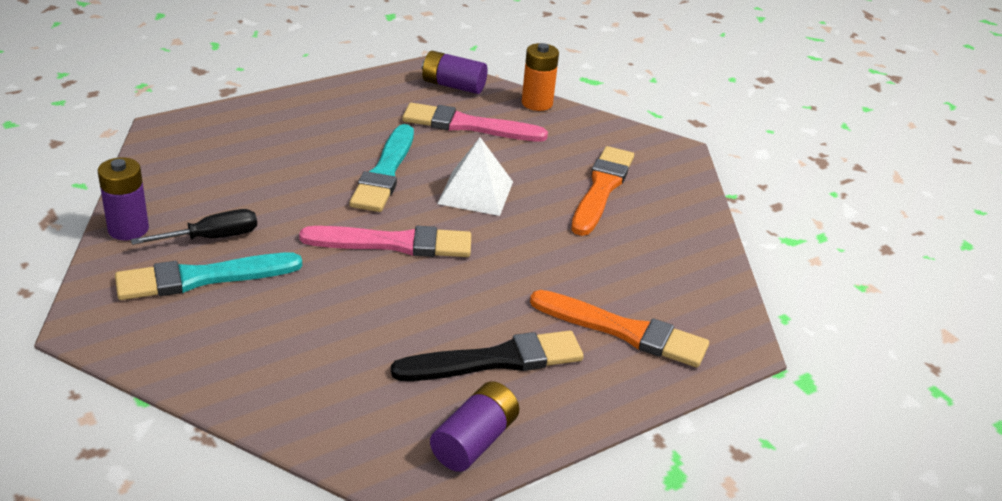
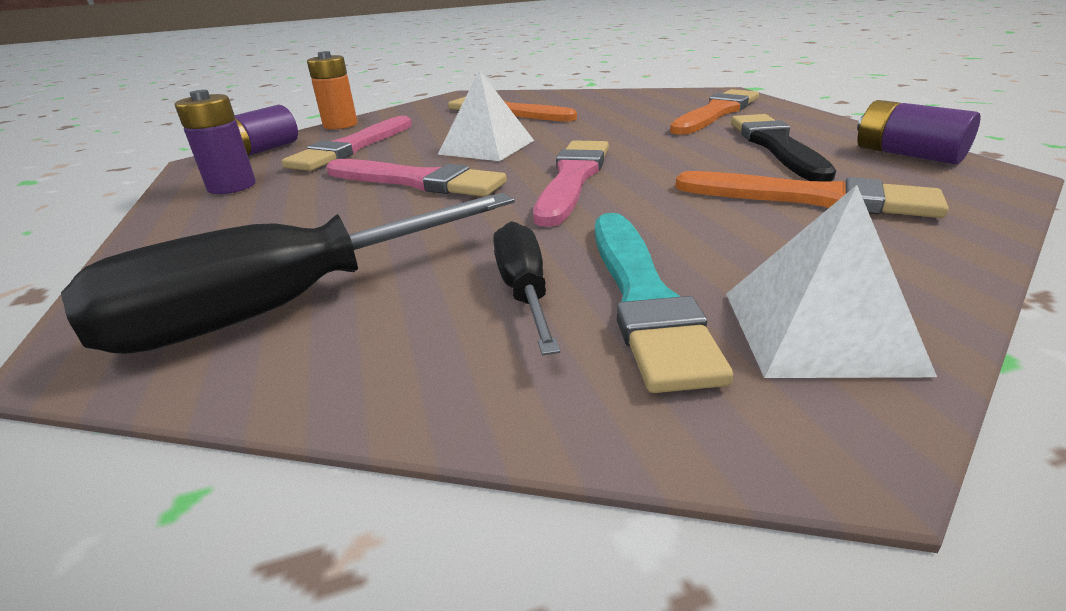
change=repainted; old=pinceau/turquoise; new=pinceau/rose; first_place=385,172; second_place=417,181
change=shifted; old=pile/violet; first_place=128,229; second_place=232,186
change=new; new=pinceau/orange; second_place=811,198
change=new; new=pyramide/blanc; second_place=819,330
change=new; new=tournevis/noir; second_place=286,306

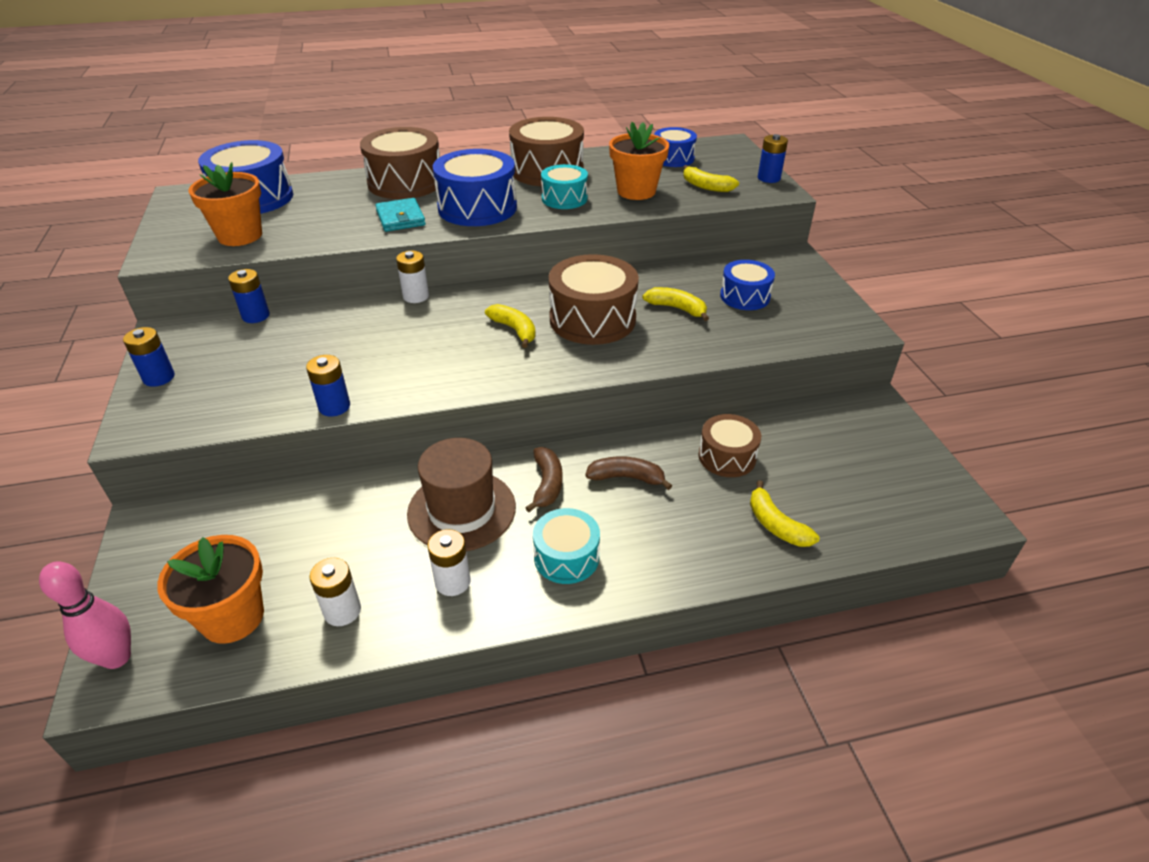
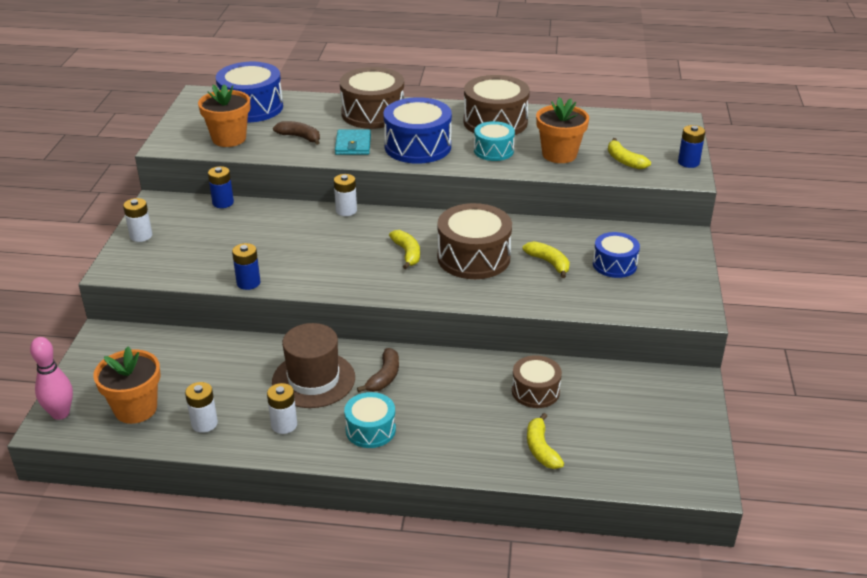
change=gone; old=tambour/bleu; first_place=673,158
change=repainted; old=pile/bleu; new=pile/blanc; first_place=159,377; second_place=141,236
change=shifted; old=banane/marron; first_place=626,478; second_place=300,137

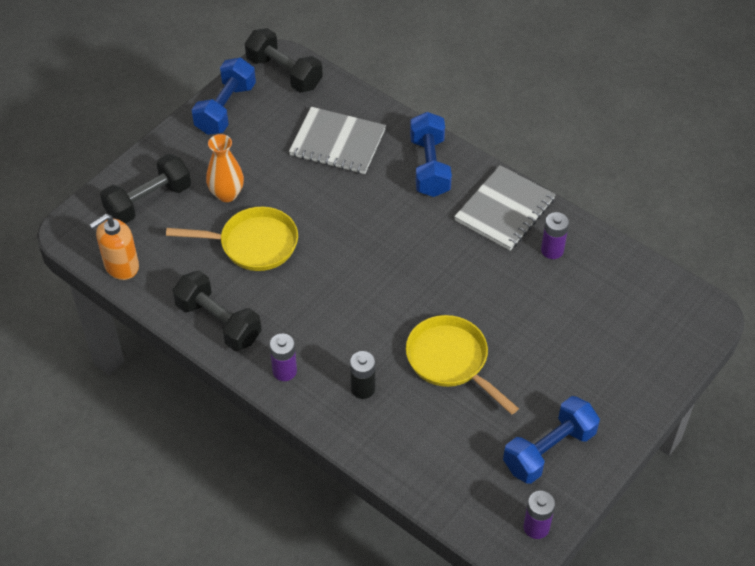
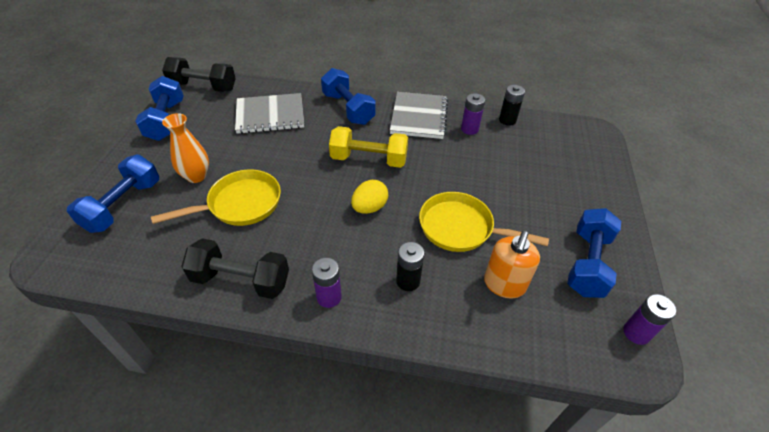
change=repainted; old=haltère/noir; new=haltère/bleu; first_place=148,201; second_place=123,205
change=shifted; old=distributeur de savon/orange; first_place=121,266; second_place=504,284
change=new; new=pile/noir; second_place=507,120
change=new; new=haltère/jaune; second_place=369,159
change=new; new=œuf/jaune; second_place=369,207

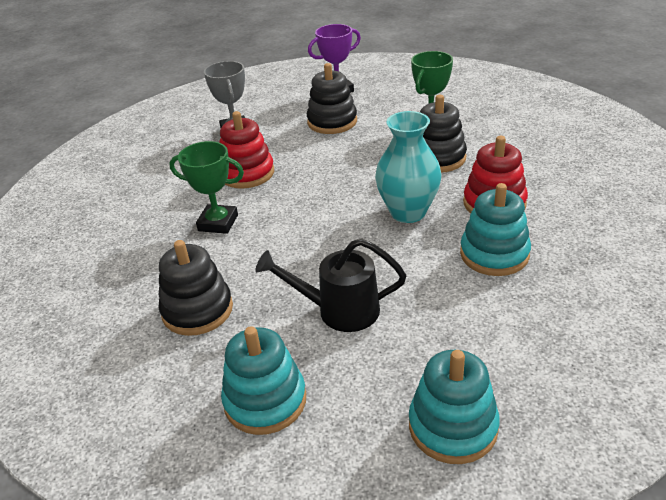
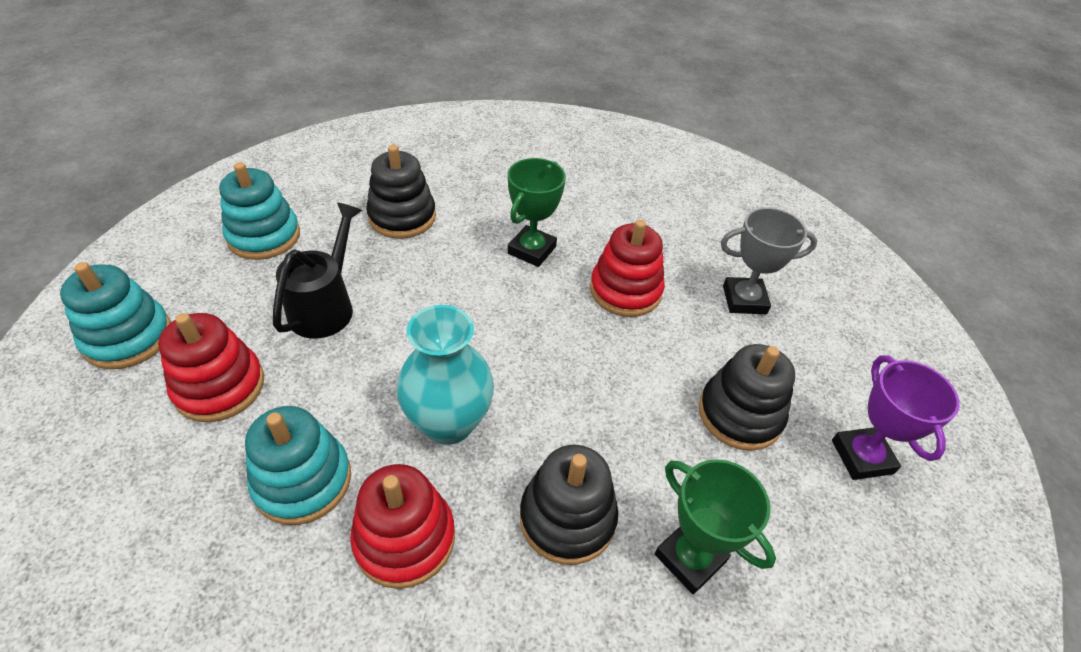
change=new; new=jouet à empiler/rouge; second_place=219,386

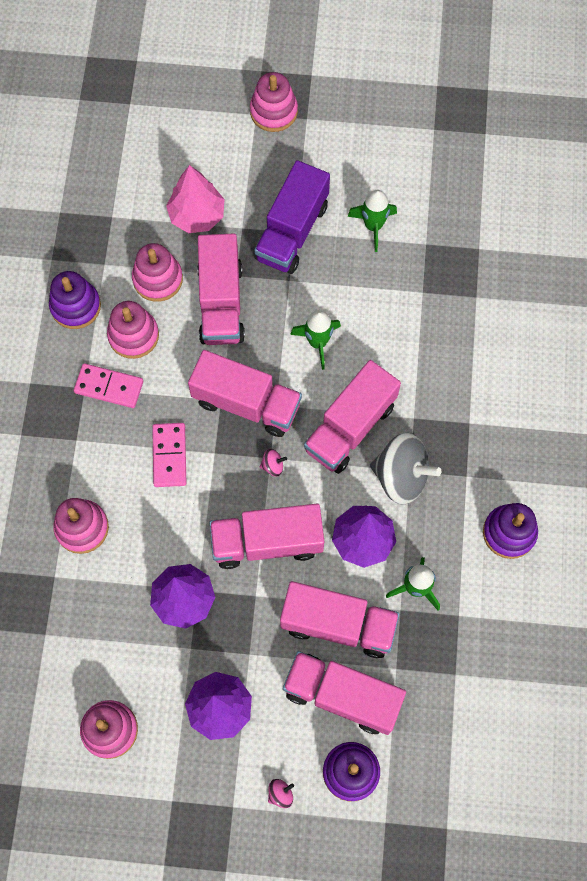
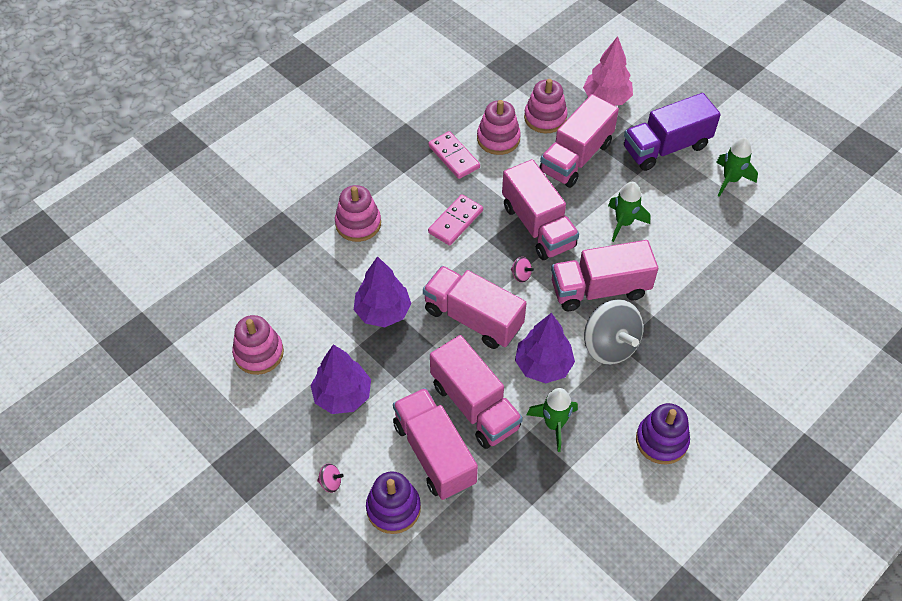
change=gone; old=jouet à empiler/rose; first_place=273,111
change=gone; old=jouet à empiler/violet; first_place=75,306

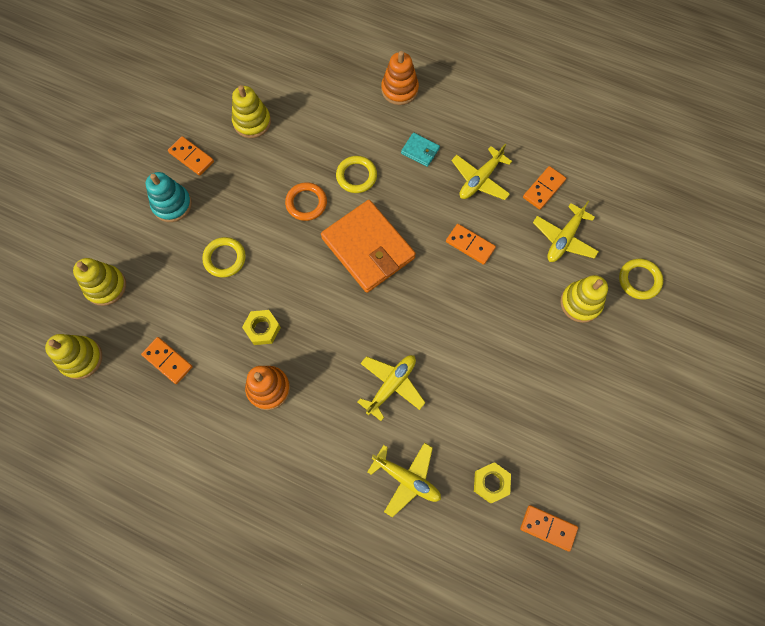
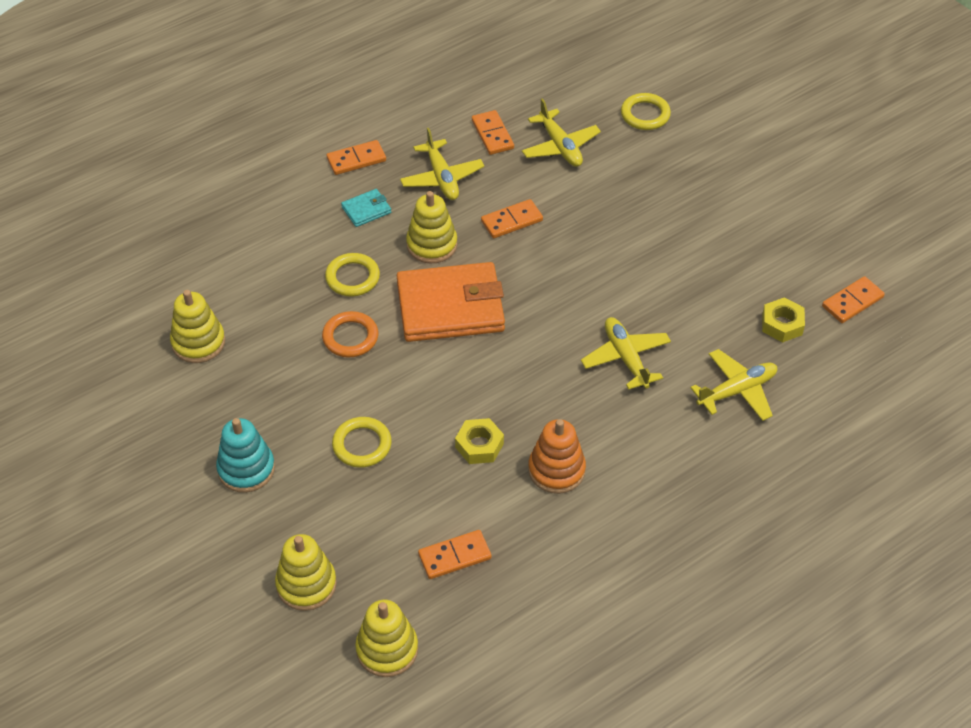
change=gone; old=jouet à empiler/orange; first_place=399,89
change=shifted; old=domino/orange; first_place=191,157; second_place=356,160
change=shifted; old=jouet à empiler/jaune; first_place=580,303; second_place=432,245

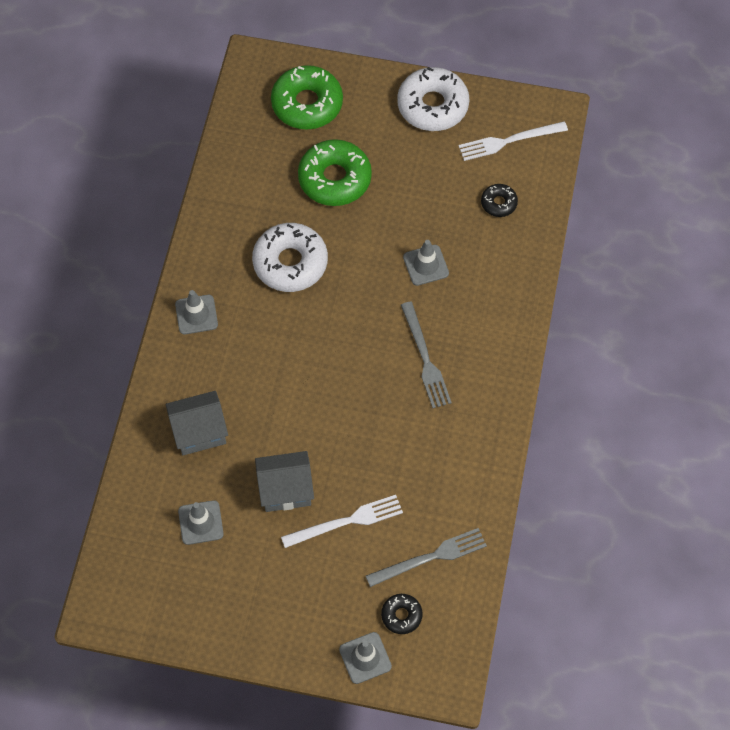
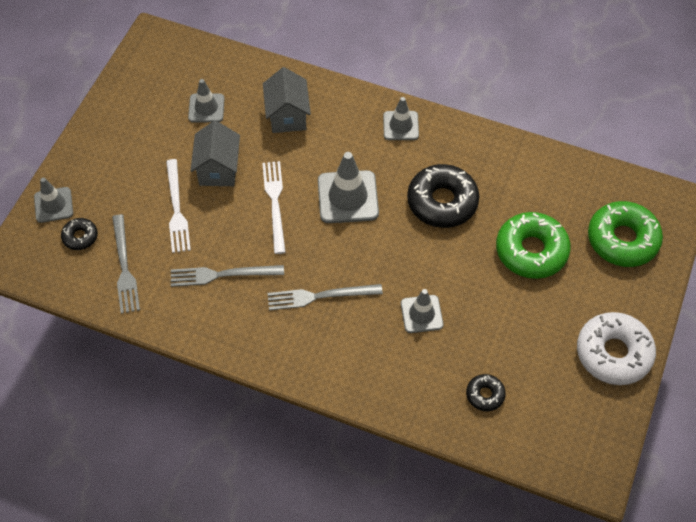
change=shifted; old=fourchette/blanc; first_place=509,141; second_place=275,203
change=repainted; old=beignet/blanc; new=beignet/noir; first_place=290,263; second_place=442,202
change=new; new=cône de chantier/gris; second_place=348,197
change=new; new=fourchette/gris; second_place=222,275

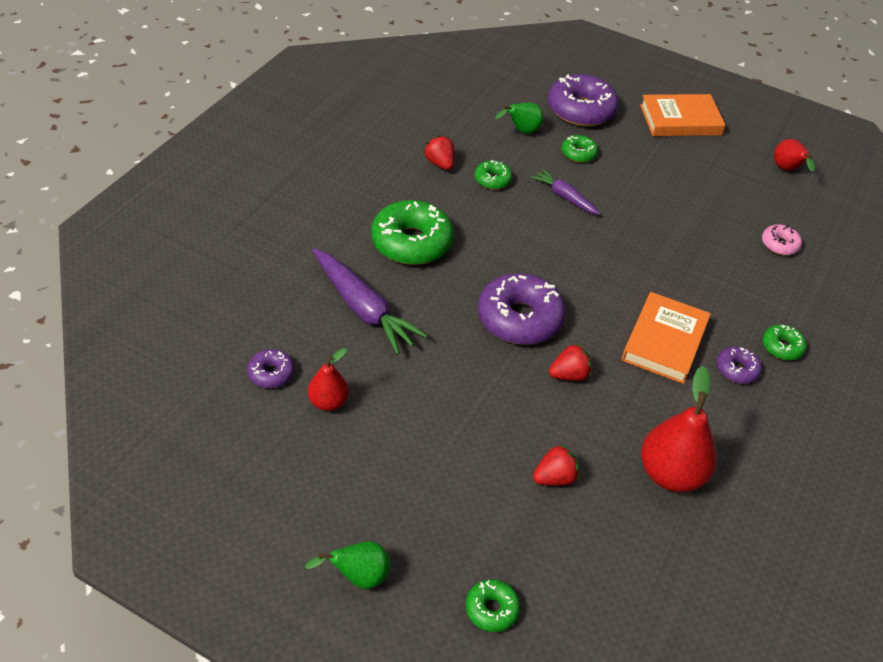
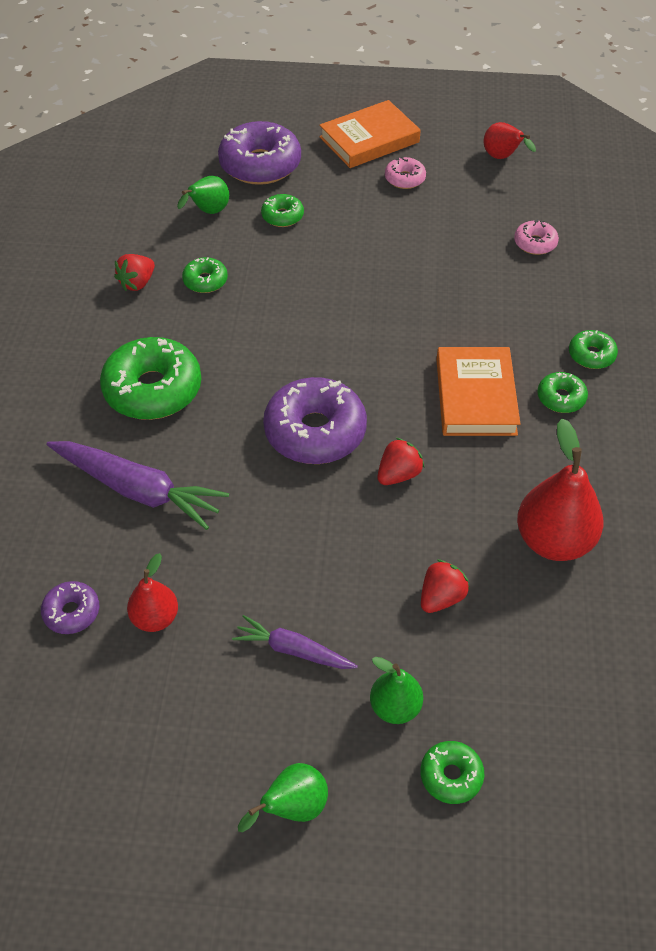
change=rotated; old=fraise/rouge; first_place=440,163; second_place=137,283; degrees=-90
change=shifted; old=carotte/violet; first_place=564,197; second_place=293,650
change=repainted; old=beignet/violet; new=beignet/vert; first_place=737,370; second_place=561,398
change=new; new=beignet/rose; second_place=405,179
change=new; new=poire/vert; second_place=395,707

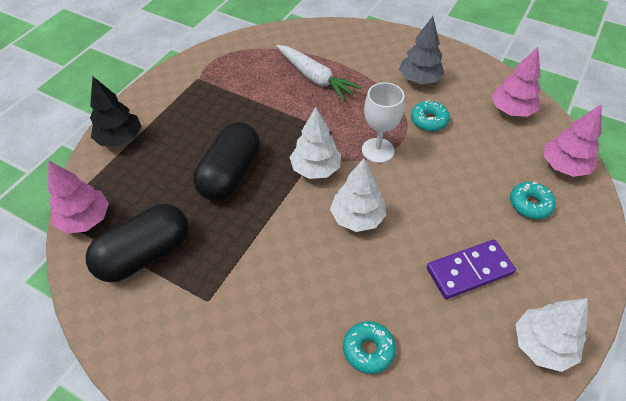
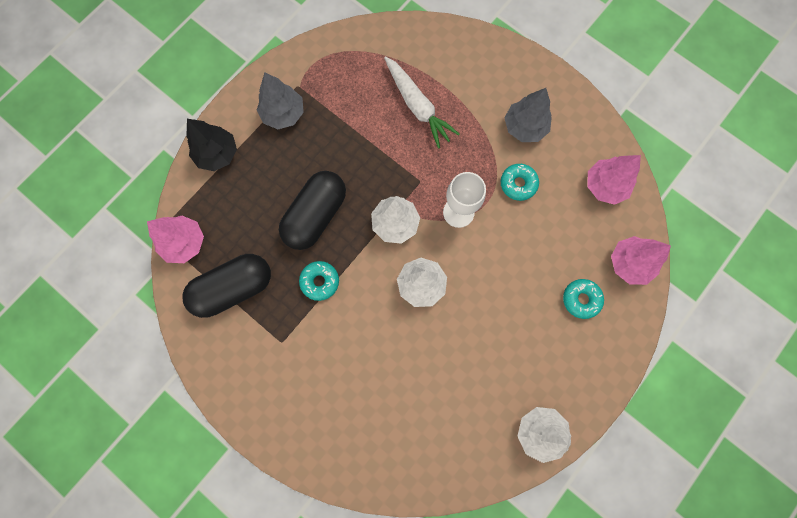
change=gone; old=domino/violet; first_place=469,271
change=shifted; old=beignet/turquoise; first_place=368,349; second_place=320,281
change=new; new=arbre/gris; second_place=283,114

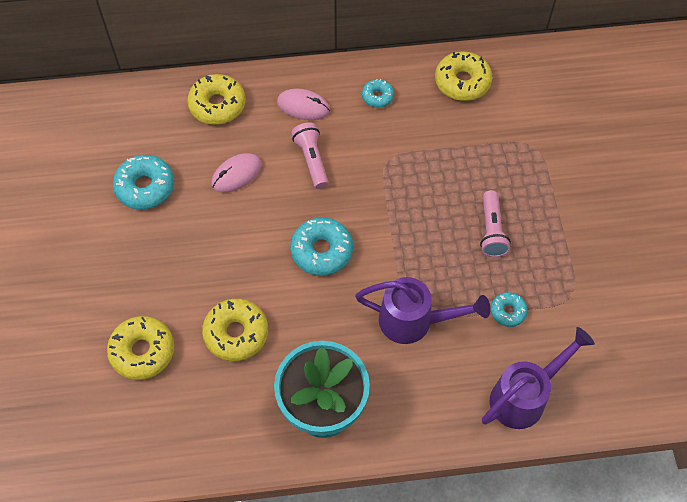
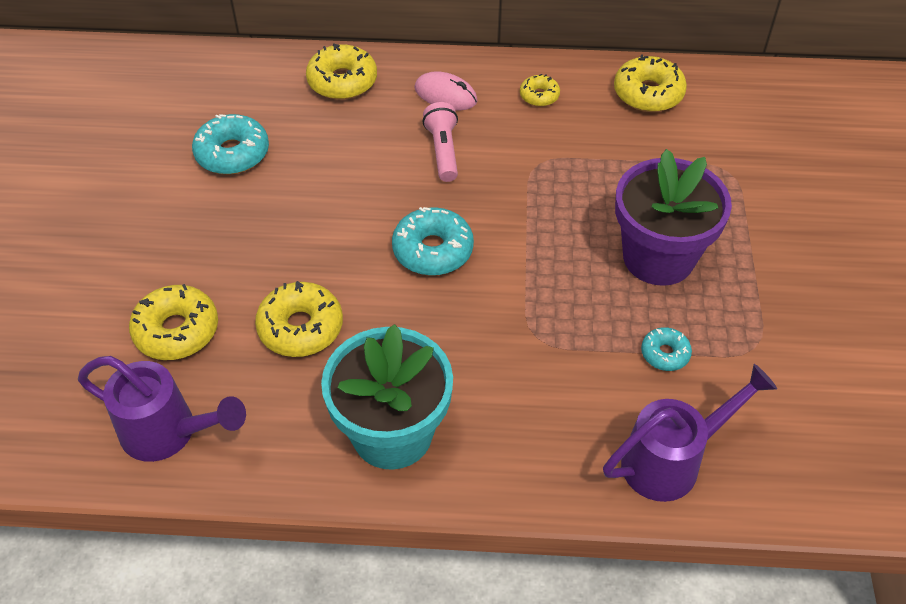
change=repainted; old=beignet/turquoise; new=beignet/jaune; first_place=377,97; second_place=539,96
change=gone; old=souris/rose; first_place=236,174
change=swapped; old=lampe de poche/rose; new=pot de fleurs/violet; first_place=491,231; second_place=658,257
change=shifted; old=arrosoir/violet; first_place=415,321; second_place=169,433

